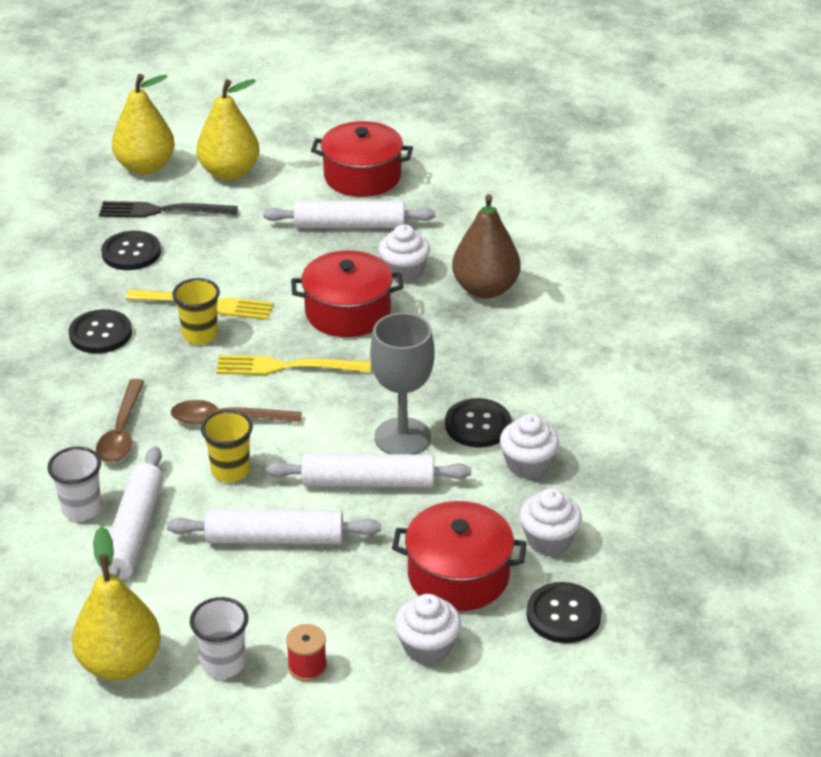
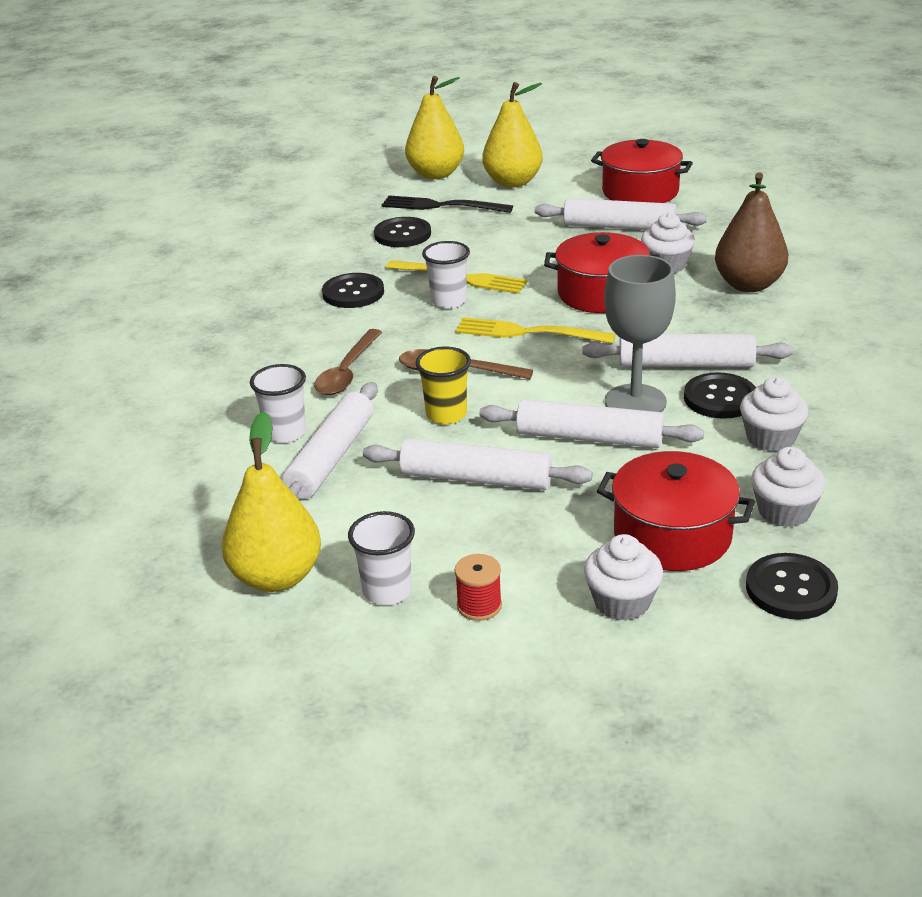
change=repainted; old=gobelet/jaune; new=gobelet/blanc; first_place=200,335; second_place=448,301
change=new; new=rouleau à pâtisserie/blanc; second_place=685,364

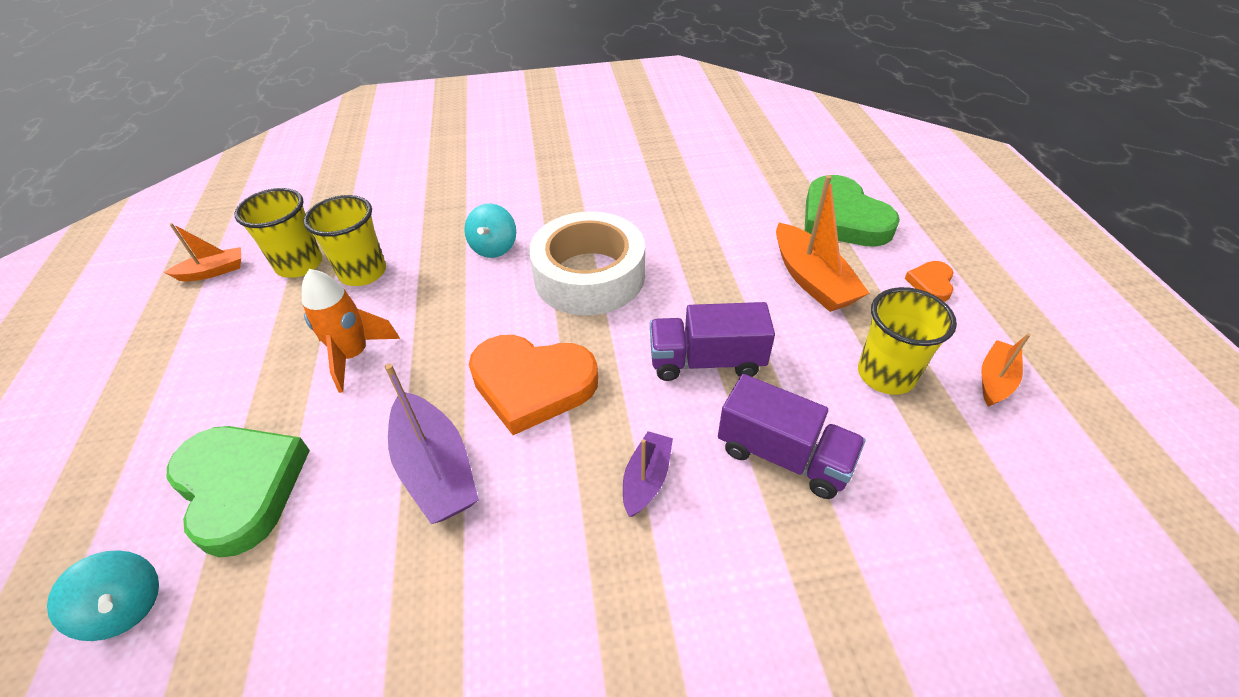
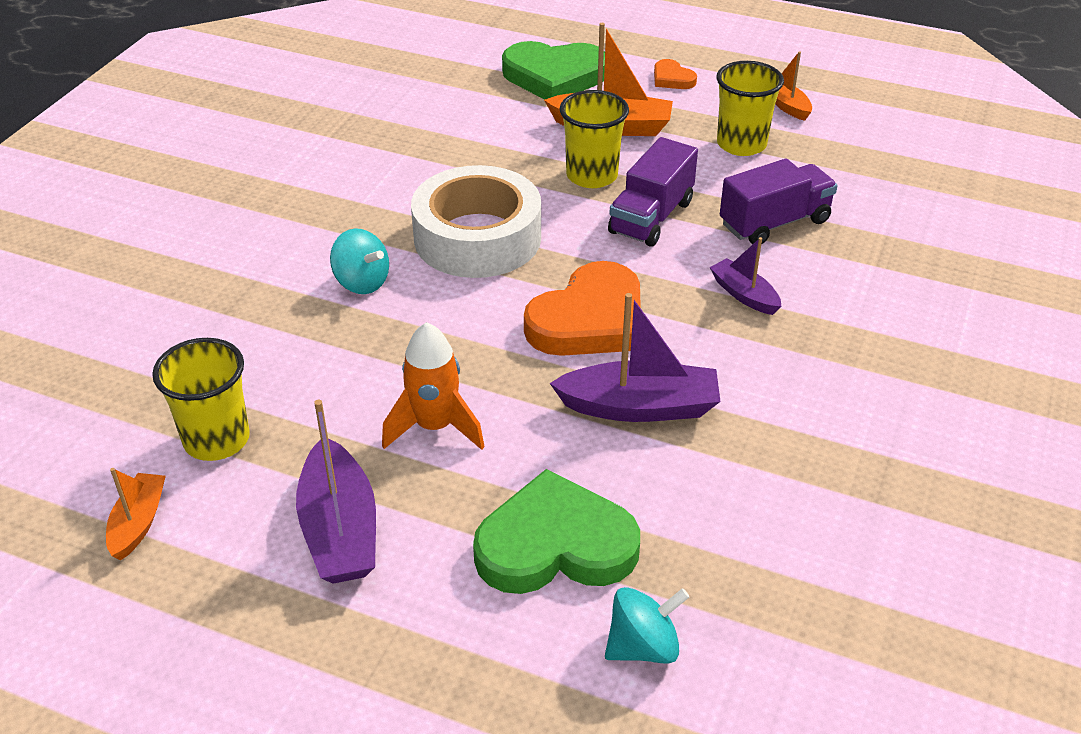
change=shifted; old=gobelet/jaune; first_place=363,272; second_place=592,176
change=new; new=bateau/violet; second_place=340,529

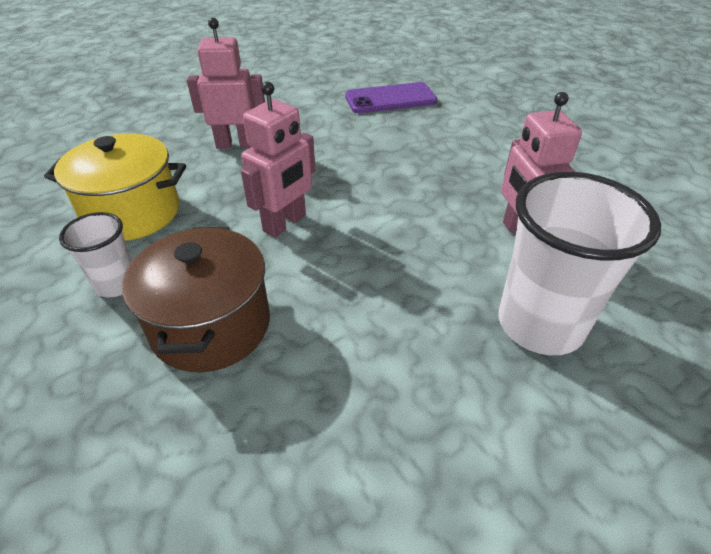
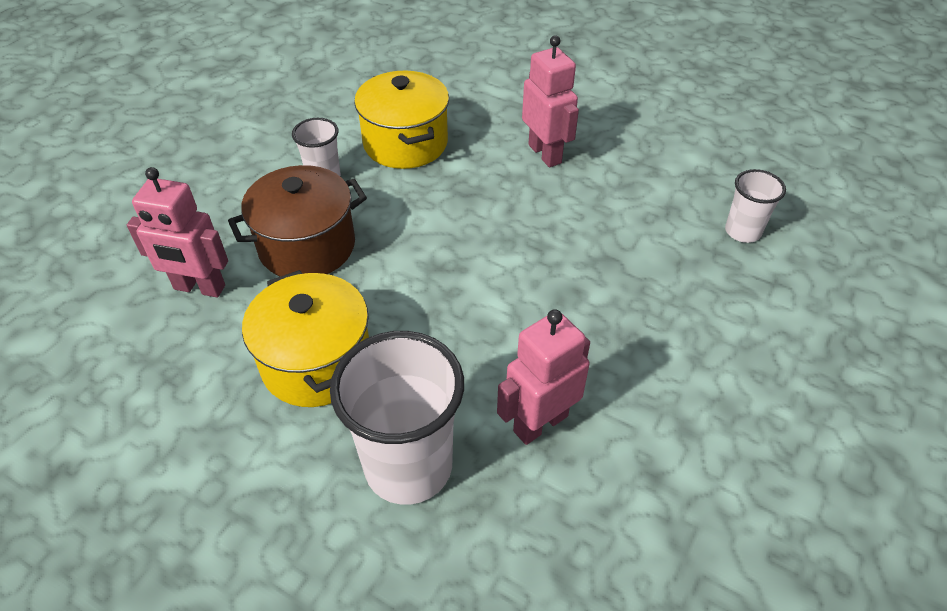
change=shifted; old=robot/rose; first_place=285,223; second_place=199,288
change=swapped; old=téléphone/violet; new=gobelet/blanc; first_place=390,99; second_place=742,231
change=new; new=marmite/jaune; second_place=317,363

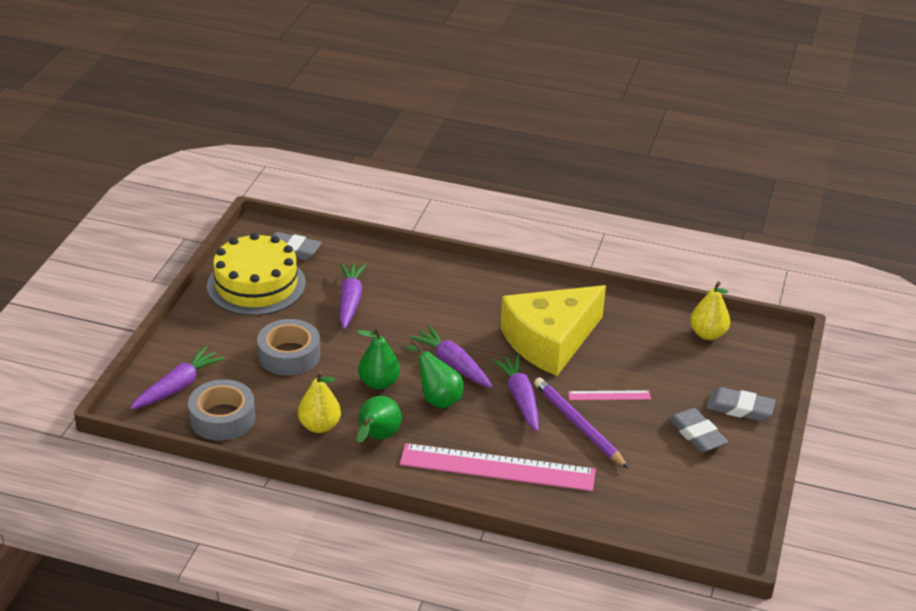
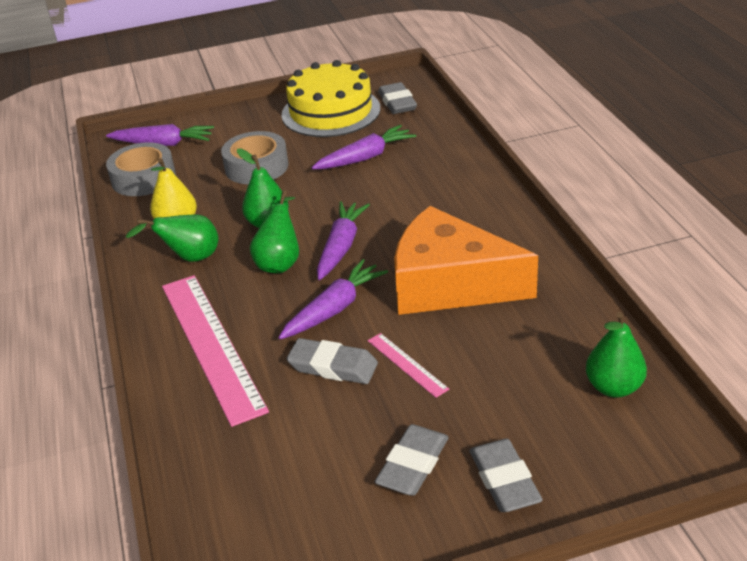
change=repainted; old=poire/jaune; new=poire/vert; first_place=708,334; second_place=613,387
change=repainted; old=fromage/jaune; new=fromage/orange; first_place=550,341; second_place=449,284
change=swapped; old=crayon/violet; new=gomme/gris; first_place=579,425; second_place=333,366

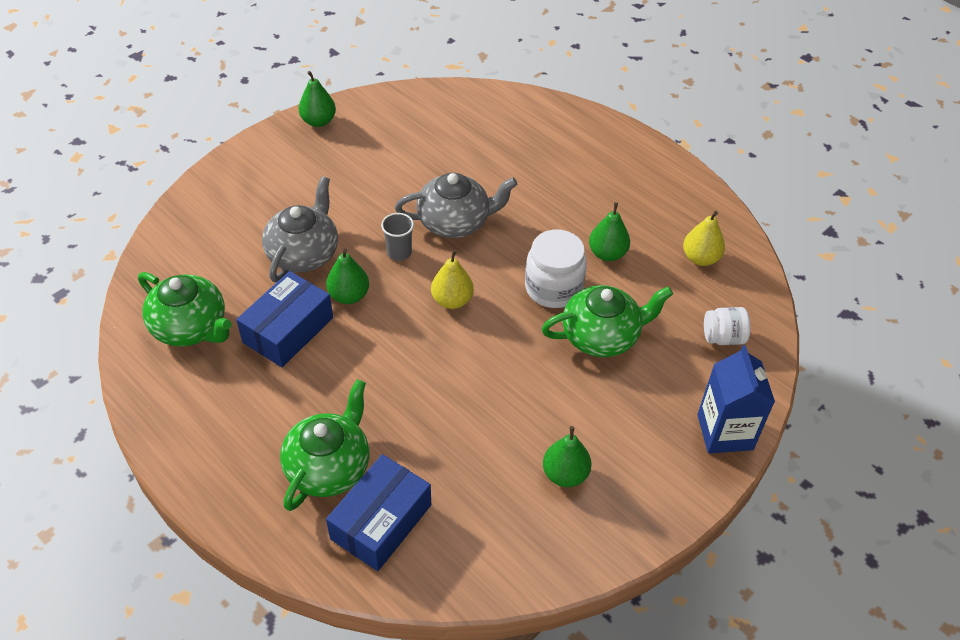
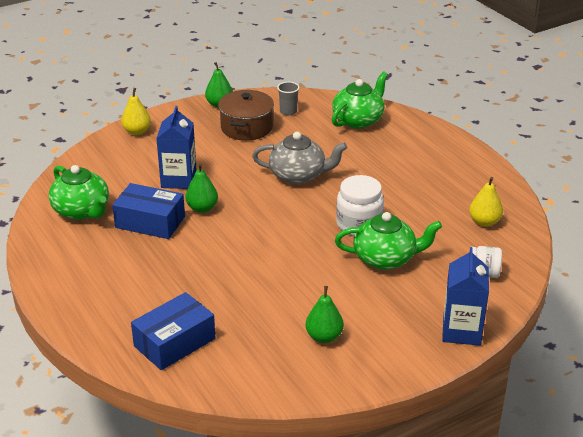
change=swapped; old=théière/gris; new=brique de lait/bleu; first_place=304,254; second_place=178,180
change=gone; old=poire/vert; first_place=607,253
change=shifted; old=gobelet/gris; first_place=399,252; second_place=288,111
change=shifted; old=poire/jaune; first_place=452,300; second_place=137,131
change=rotated; old=boîte/bleu; first_place=288,330; second_place=150,222; degrees=60
change=shifted; old=théière/vert; first_place=329,467; second_place=358,120
change=new; new=marmite/marron; second_place=246,127

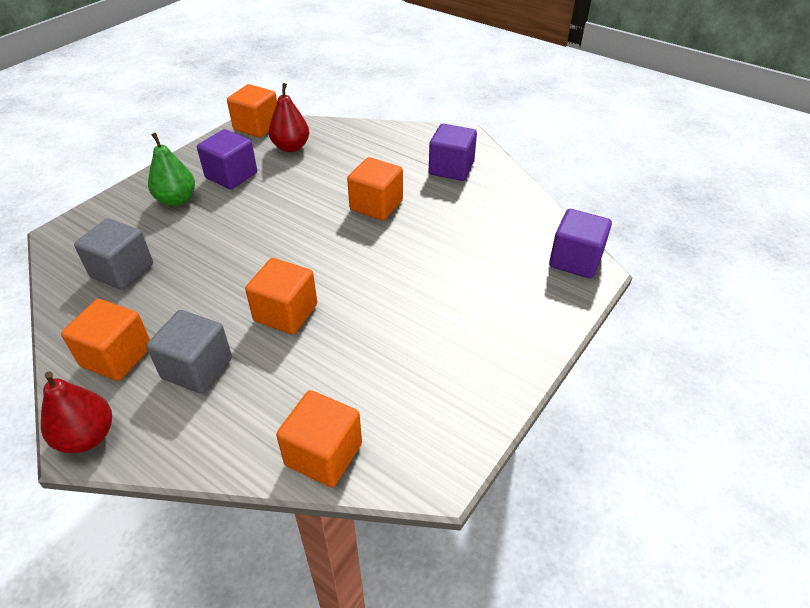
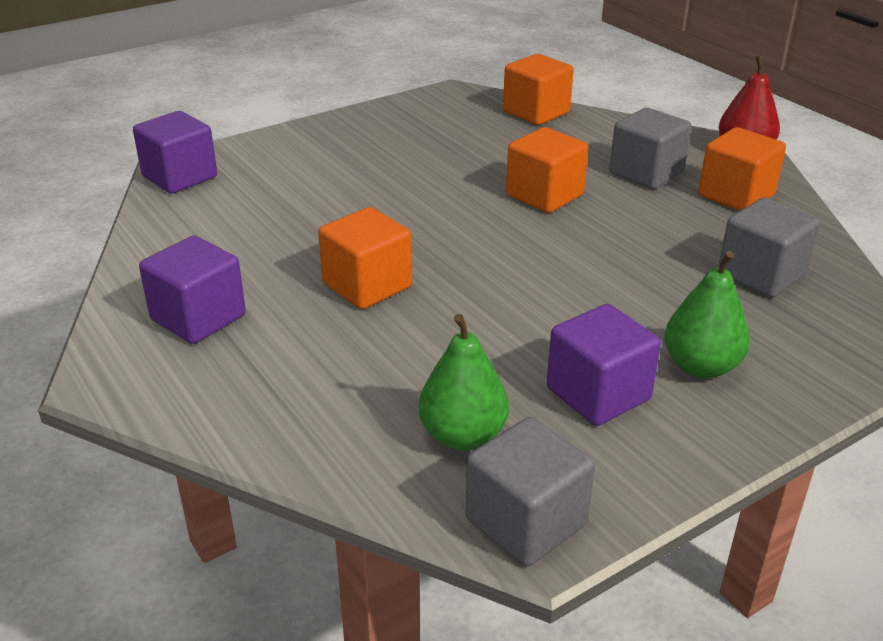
change=repainted; old=poire/rouge; new=poire/vert; first_place=291,147; second_place=463,435
change=repainted; old=cube/orange; new=cube/gris; first_place=257,126; second_place=526,522

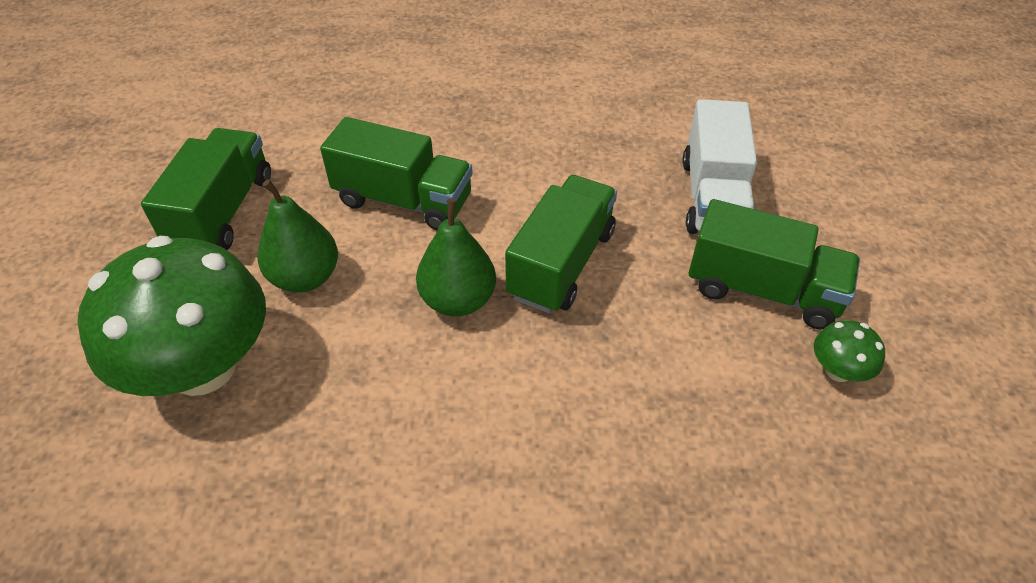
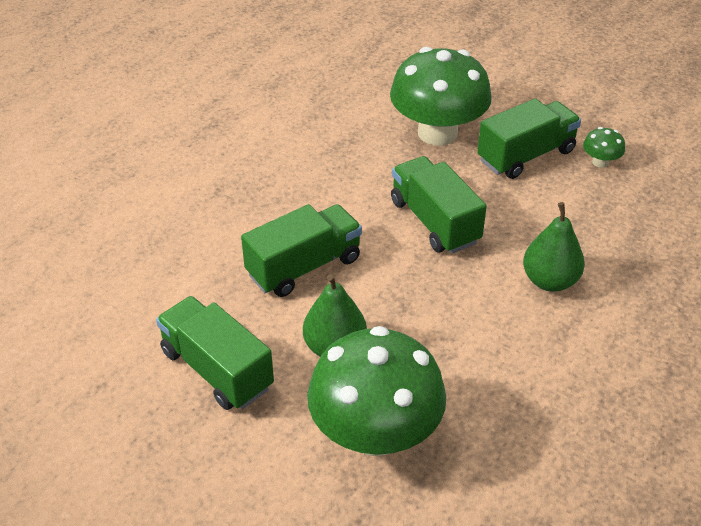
change=swapped; old=camion/blanc; new=champignon/vert; first_place=712,197; second_place=437,133
change=shifted; old=poire/vert; first_place=458,300; second_place=549,281

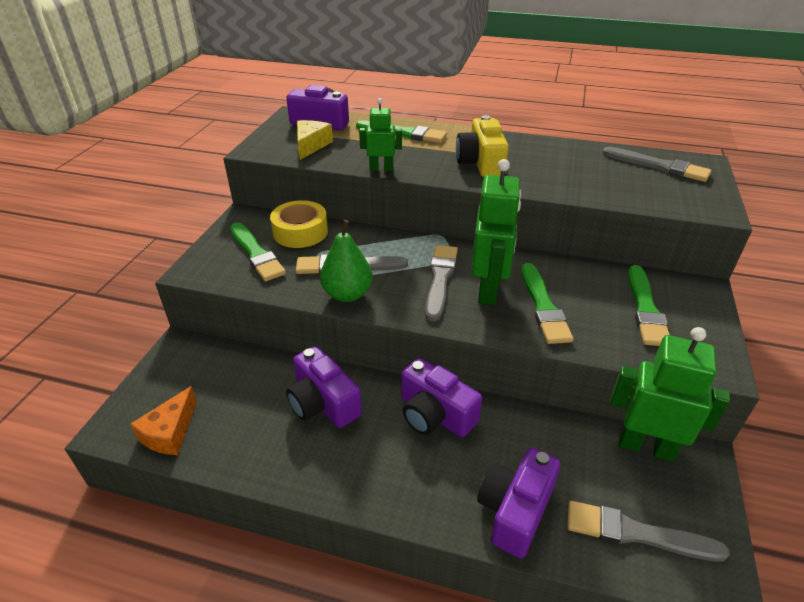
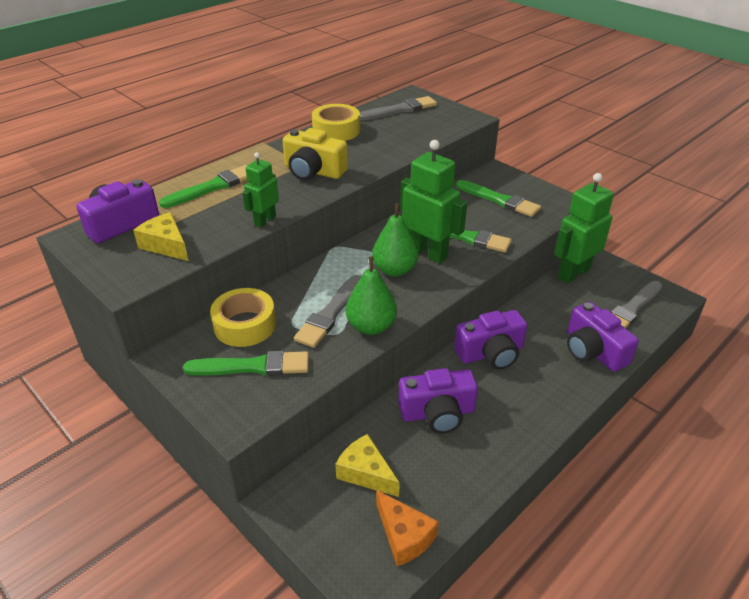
change=swapped; old=pinceau/gris; new=poire/vert; first_place=440,279; second_place=394,270
change=new; new=ruban adhésif/jaune; second_place=336,130
change=new; new=fromage/jaune; second_place=366,473

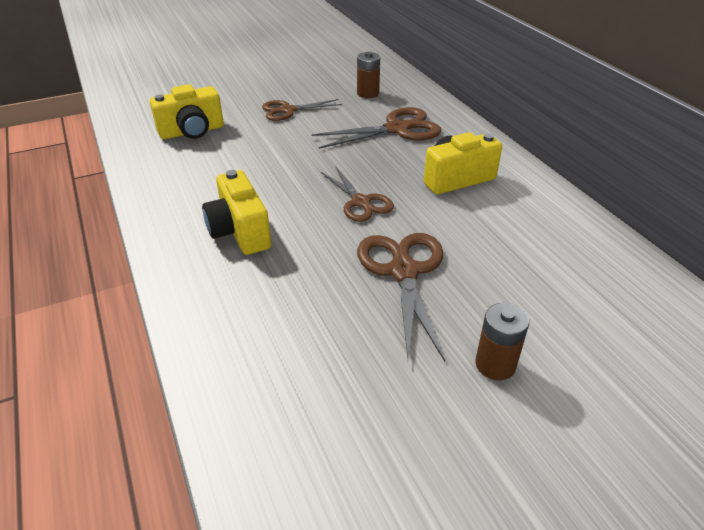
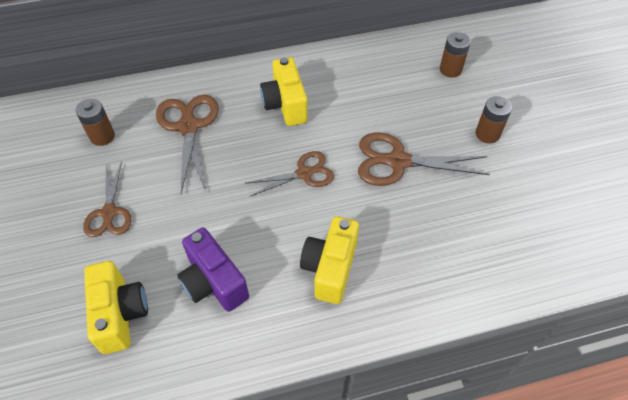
change=rotated; old=appareil photo/jaune; first_place=239,232; second_place=330,268; degrees=120
change=new; new=pile/marron; second_place=450,70
change=new; new=appareil photo/violet; second_place=213,282

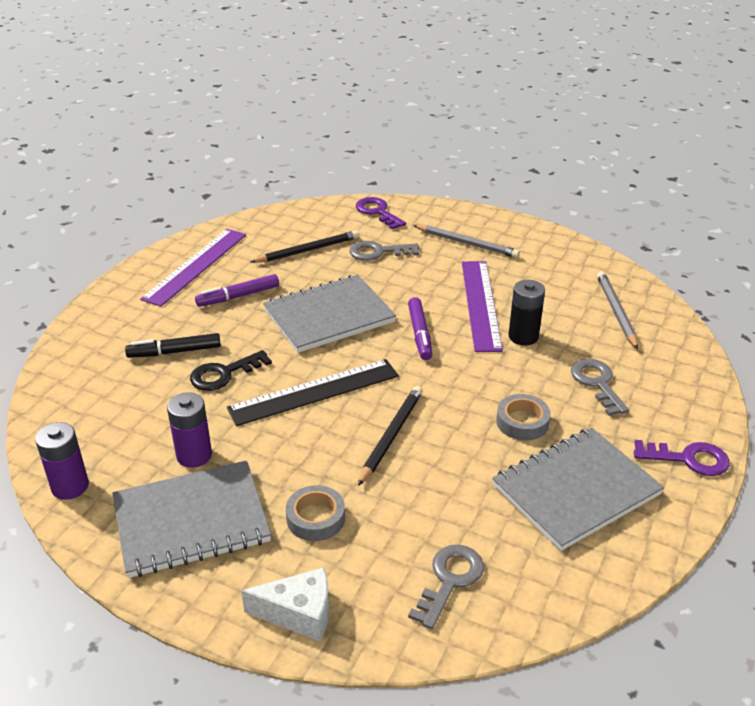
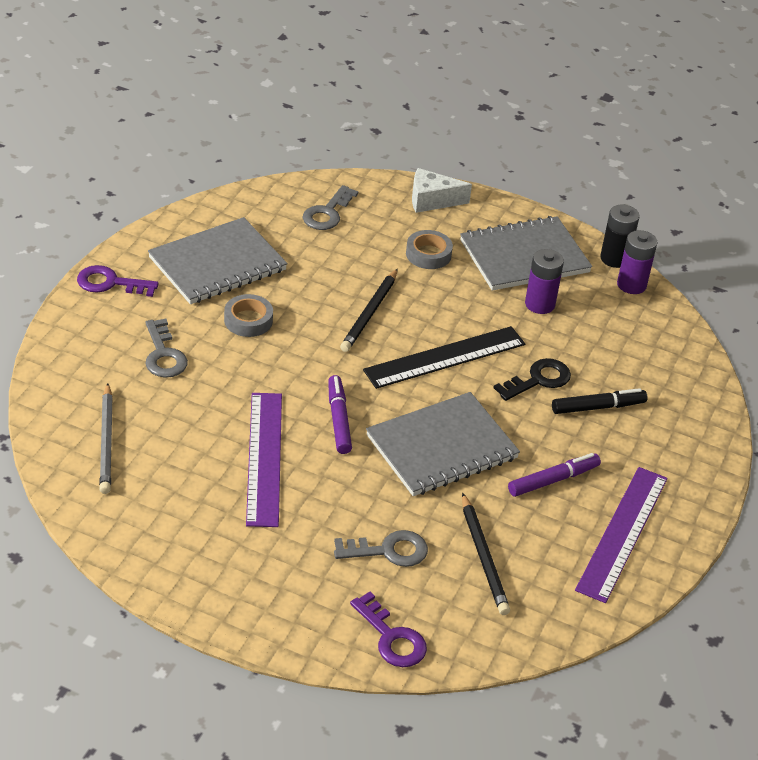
change=gone; old=crayon/gris; first_place=467,243
change=rotated; old=crayon/noir; first_place=308,250; second_place=483,557; degrees=-75
change=shifted; old=pile/noir; first_place=523,336; second_place=614,258

